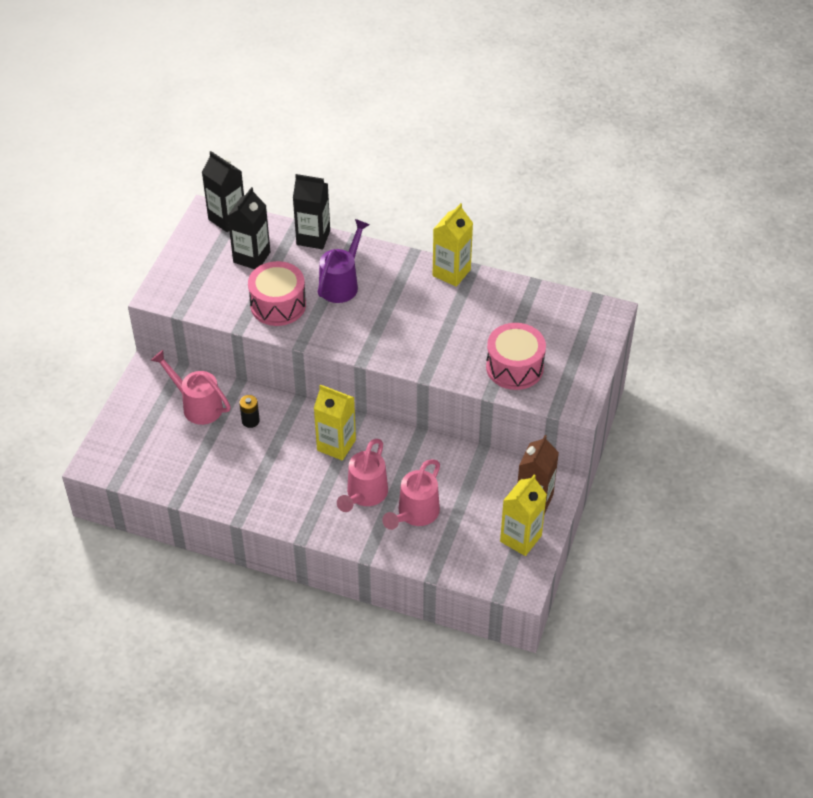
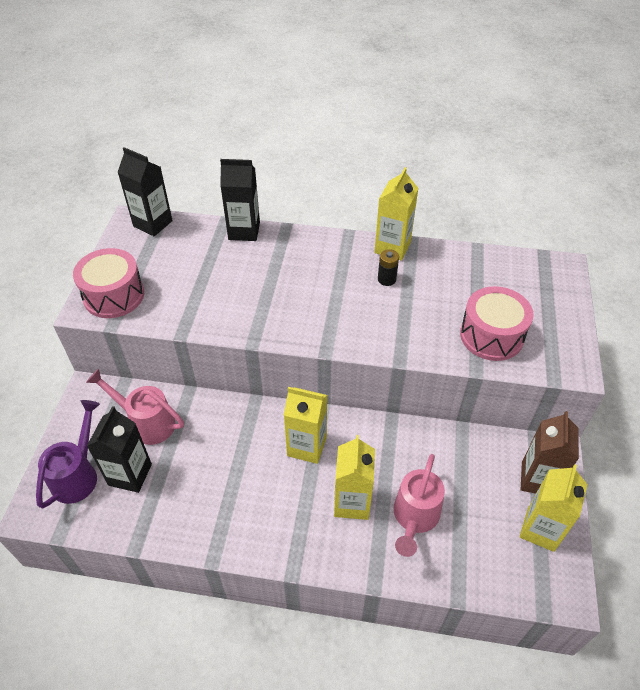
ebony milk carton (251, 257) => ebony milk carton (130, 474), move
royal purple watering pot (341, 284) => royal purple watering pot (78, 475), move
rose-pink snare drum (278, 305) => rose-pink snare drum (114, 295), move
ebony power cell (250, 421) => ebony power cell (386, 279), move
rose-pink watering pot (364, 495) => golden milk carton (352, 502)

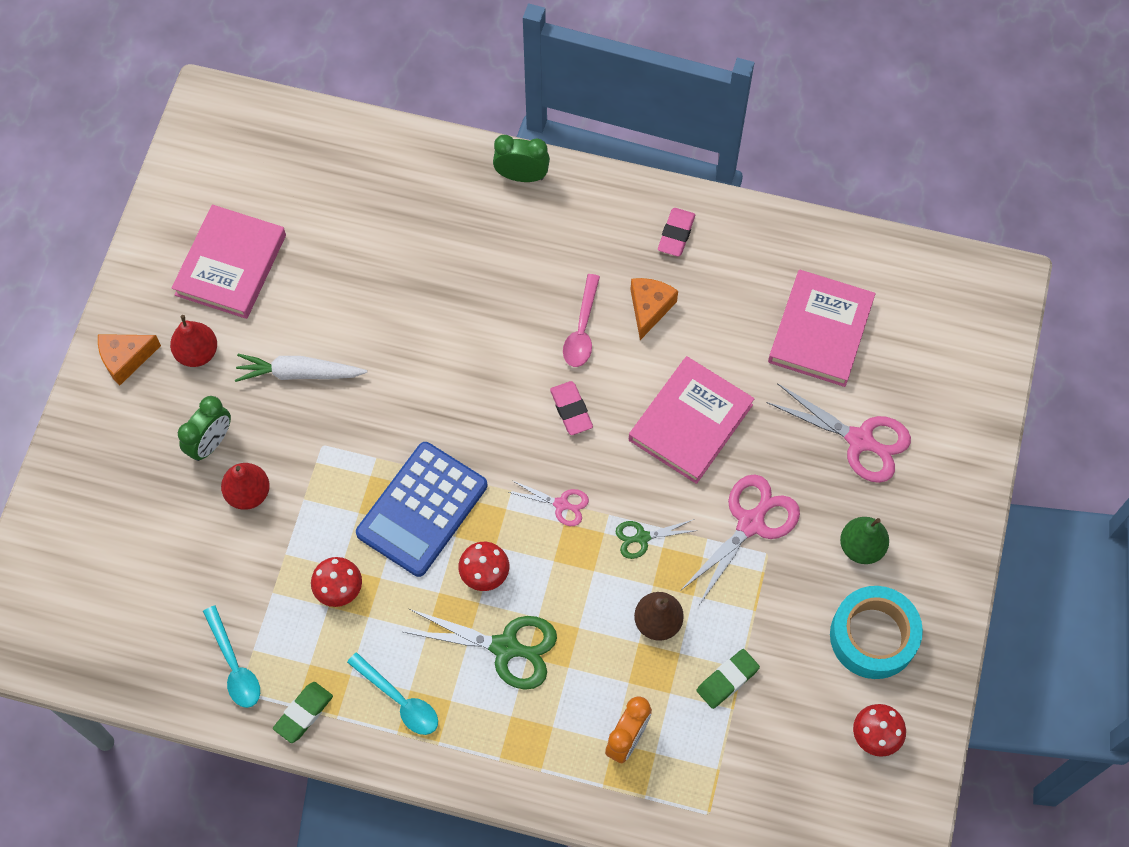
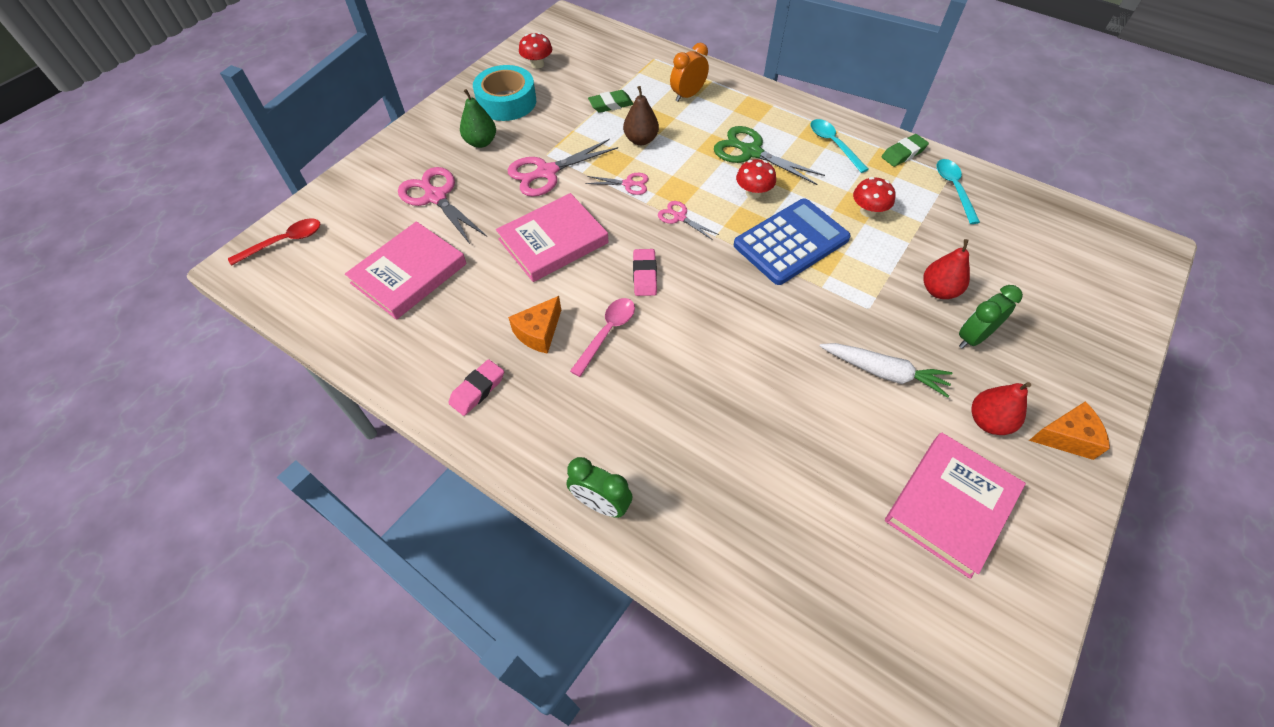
leaf-green pair of scissors (642, 537) => rose-pink pair of scissors (628, 184)
nothing => red teaspoon (284, 242)

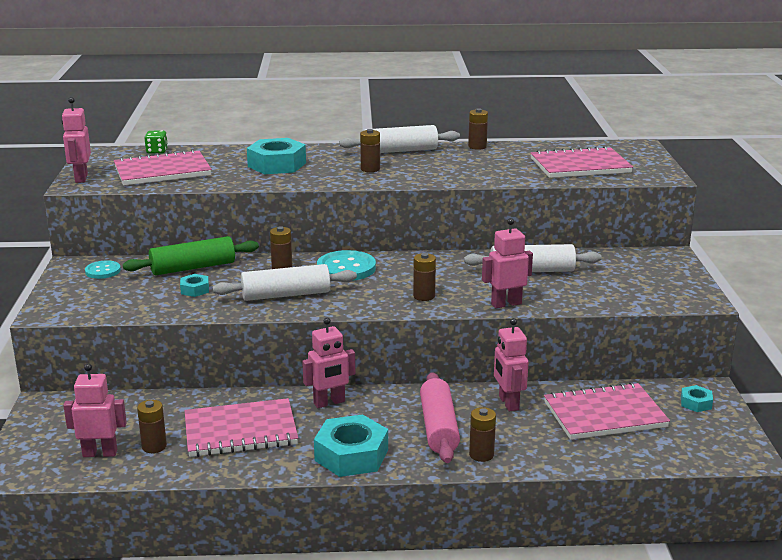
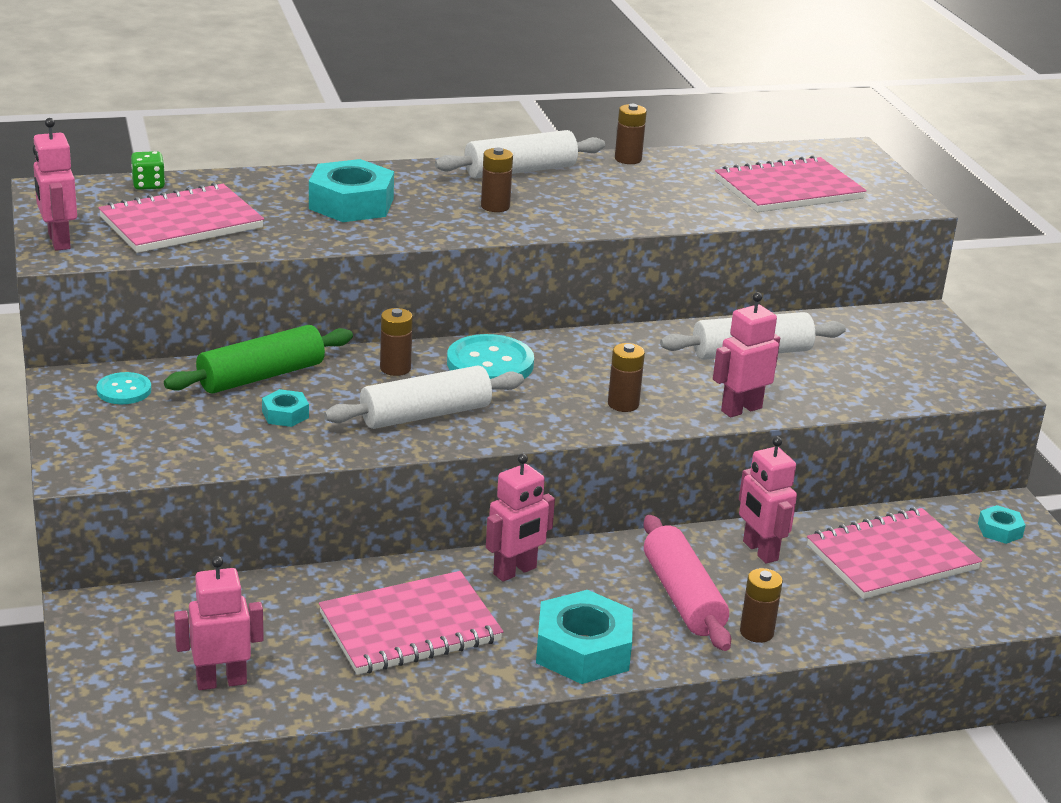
brown power cell (154, 446) => nothing

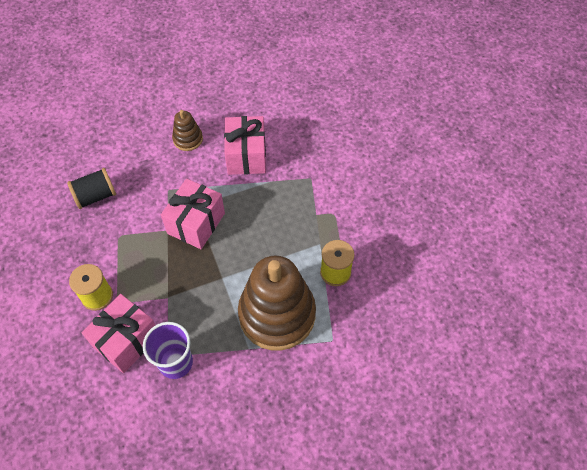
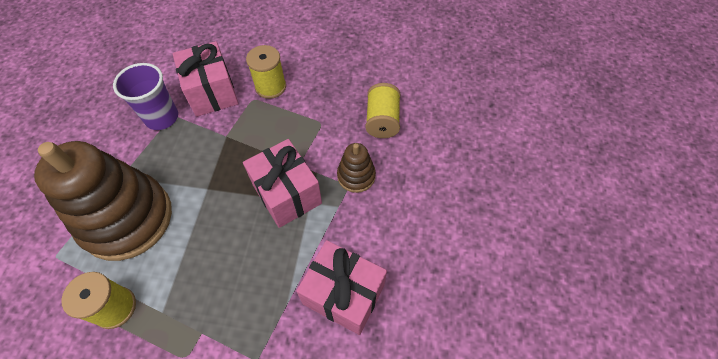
brown ring stacker (188, 139) => brown ring stacker (356, 176), move
ebony bobbin (95, 196) => golden bobbin (382, 120)

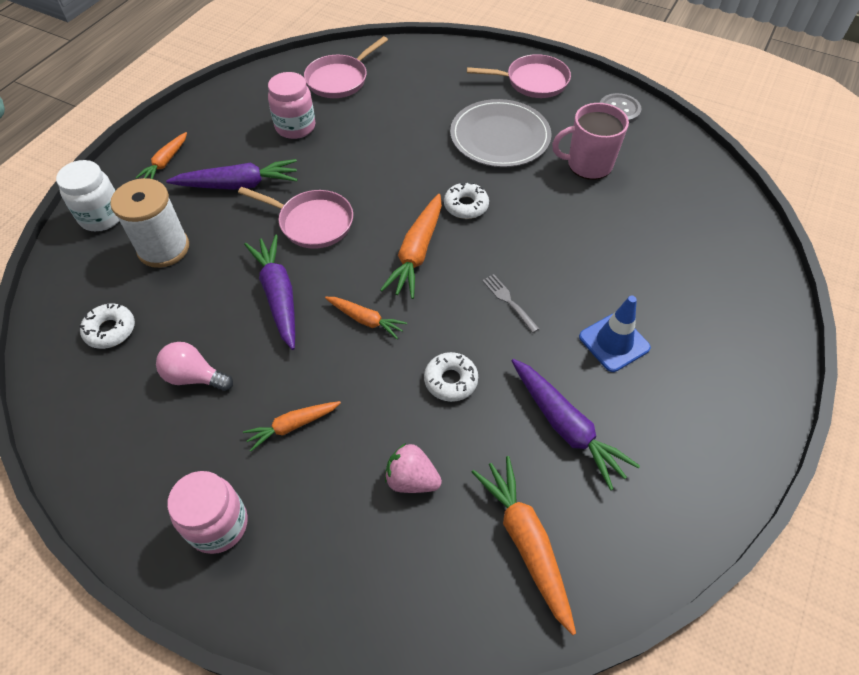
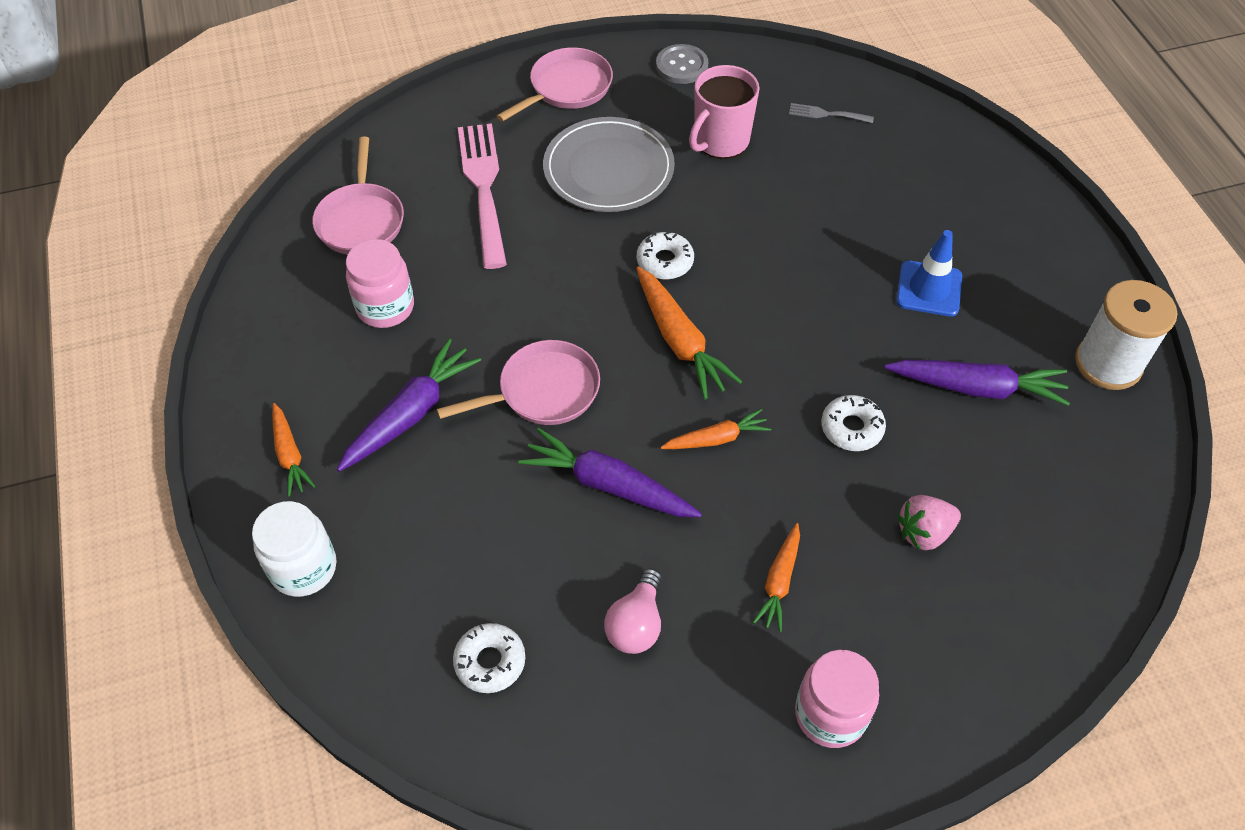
pure white bobbin (163, 248) => pure white bobbin (1108, 364), move
ash-grey fork (508, 301) => ash-grey fork (827, 114), move
rose-pink bulb (194, 377) => rose-pink bulb (636, 624), 45 degrees counterclockwise
orange-coloured toy carrot (526, 542) => nothing
nothing => rose-pink fork (484, 188)

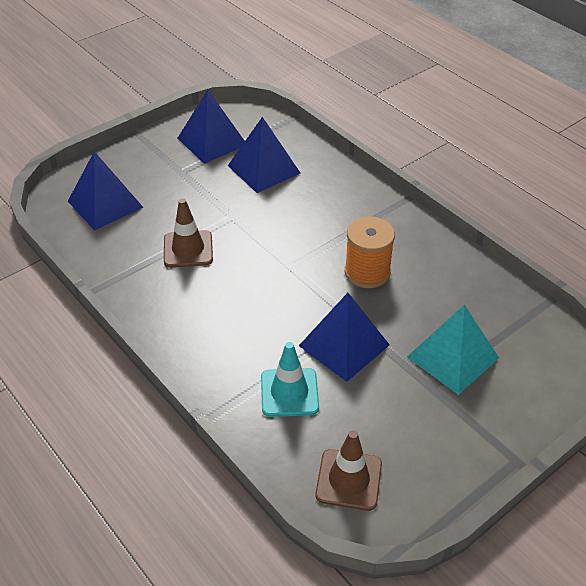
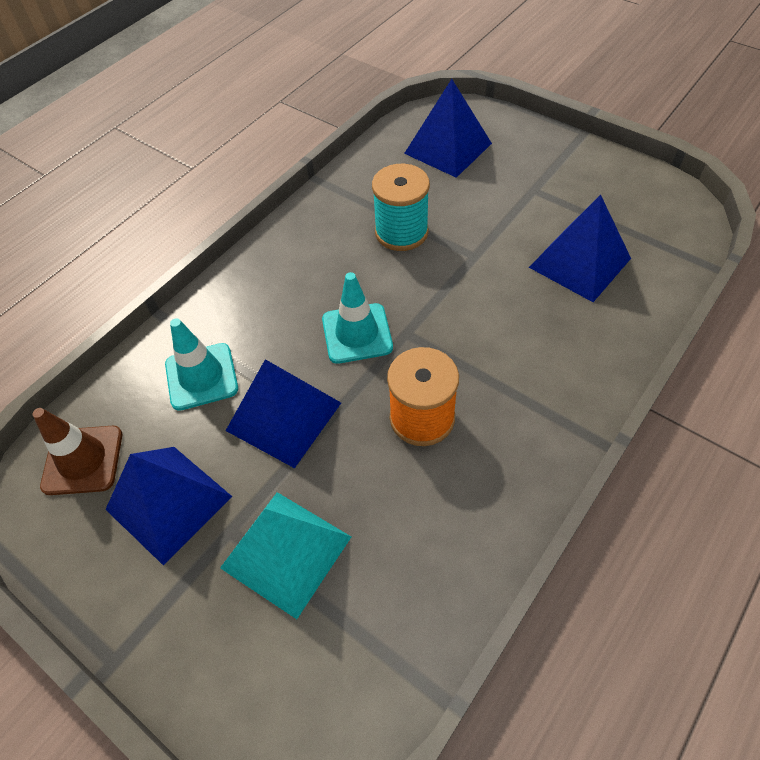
cobalt pyramid shape (212, 141) => cobalt pyramid shape (169, 503), move
brown road cone (188, 249) => aqua bobbin (401, 232)
nothing => aqua road cone (357, 333)

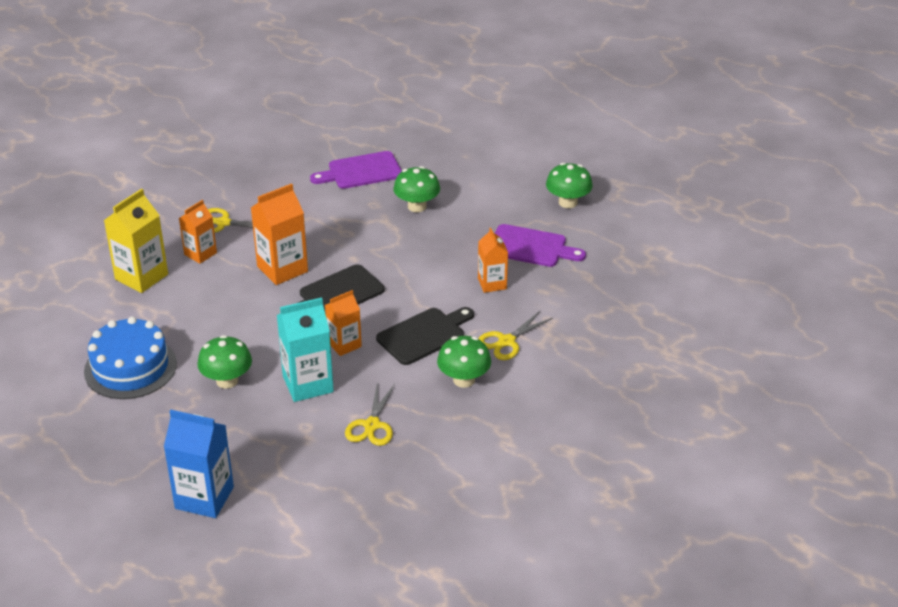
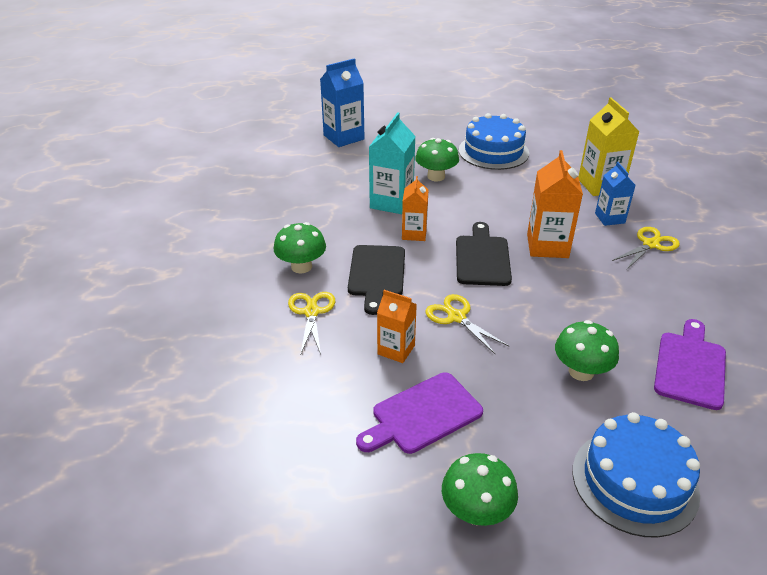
orange-coloured milk carton (200, 254) => cobalt milk carton (609, 218)
golden pair of scissors (372, 425) => golden pair of scissors (456, 317), move
nothing => cobalt cake (634, 481)

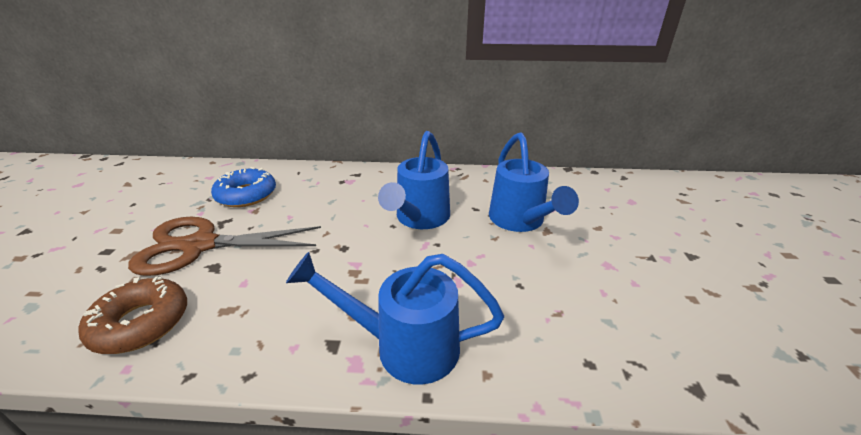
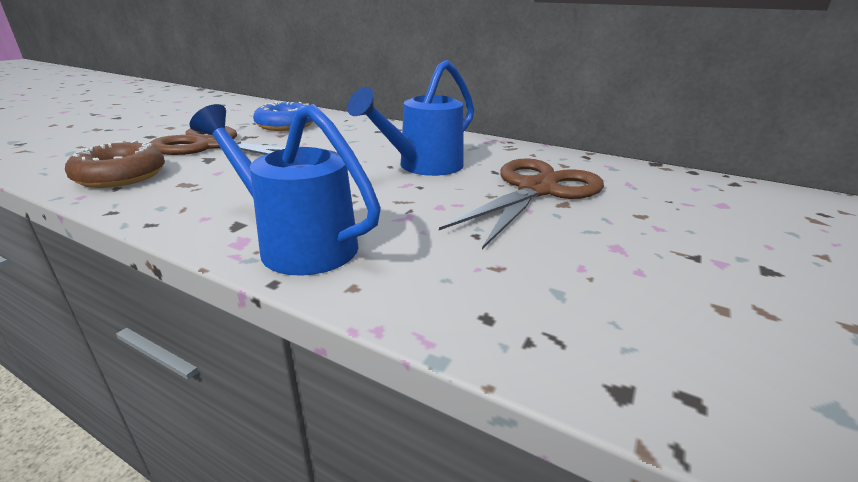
cobalt watering pot (520, 221) => brown pair of scissors (537, 190)

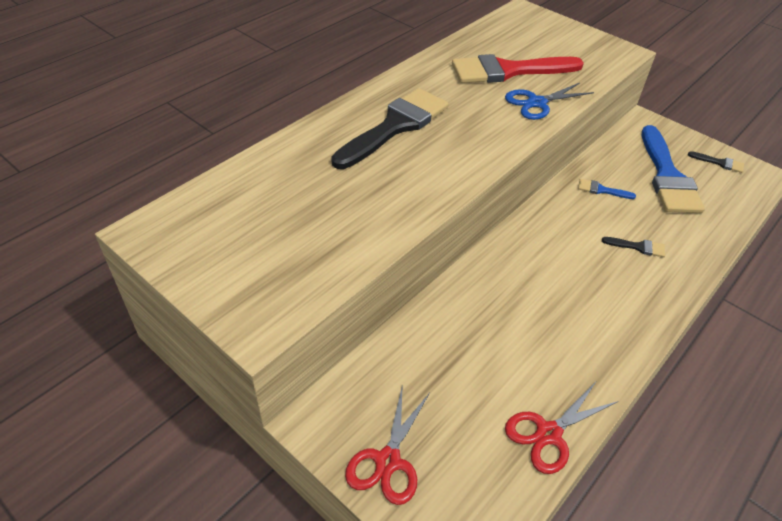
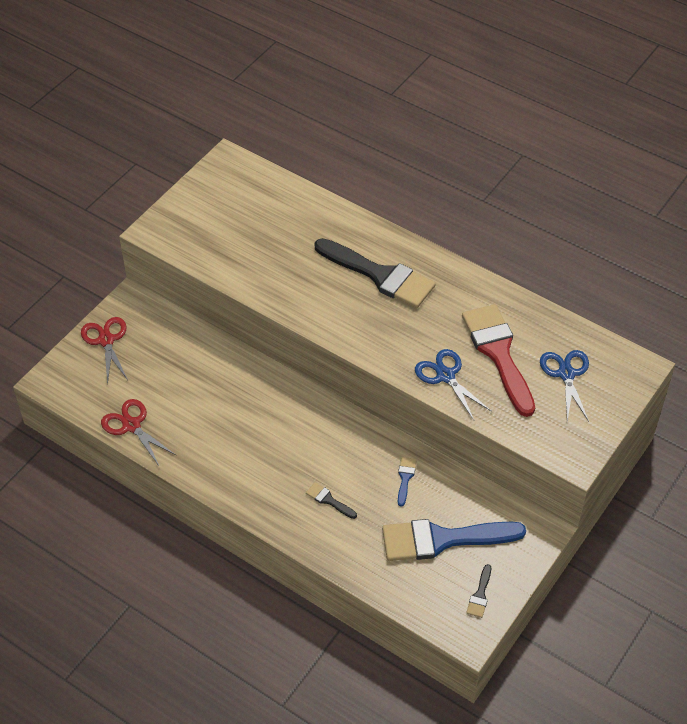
ebony paintbrush (638, 247) => ebony paintbrush (329, 500), 120 degrees clockwise
red pair of scissors (388, 461) => red pair of scissors (106, 340), 60 degrees clockwise
nothing => cobalt pair of scissors (566, 374)

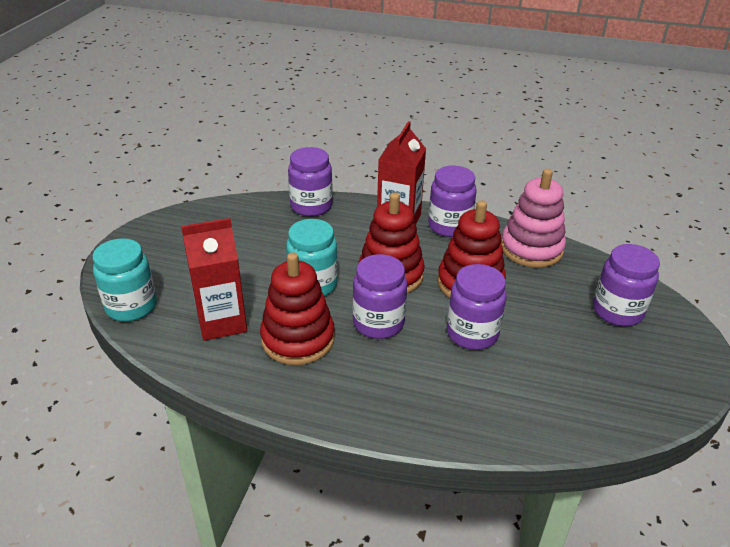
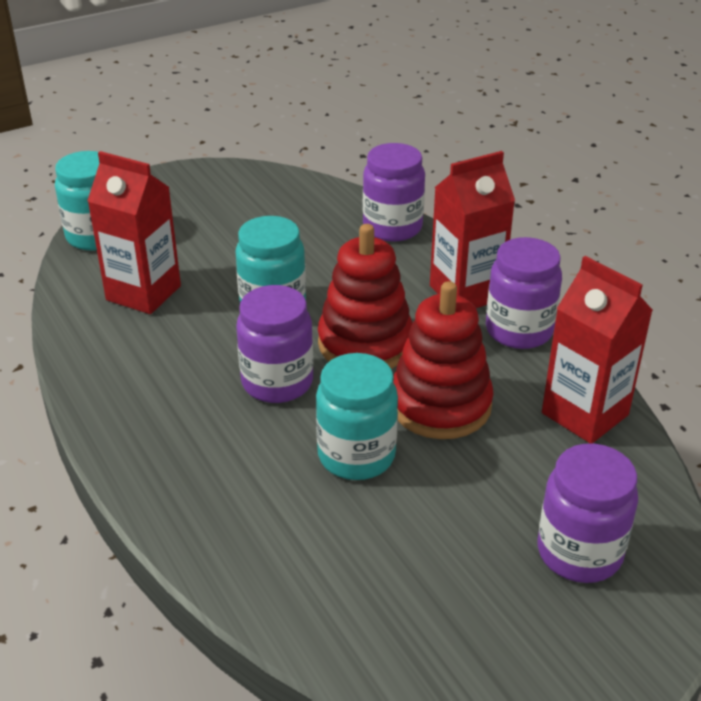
rose-pink ring stacker (531, 249) => red milk carton (584, 414)
red ring stacker (298, 339) => nothing
royal purple preserve jar (472, 333) => aqua preserve jar (356, 455)

